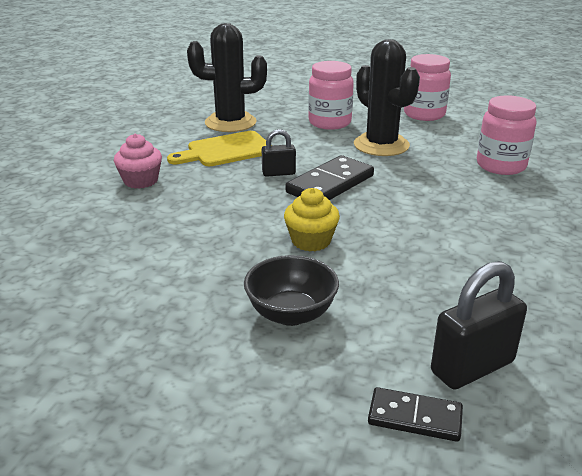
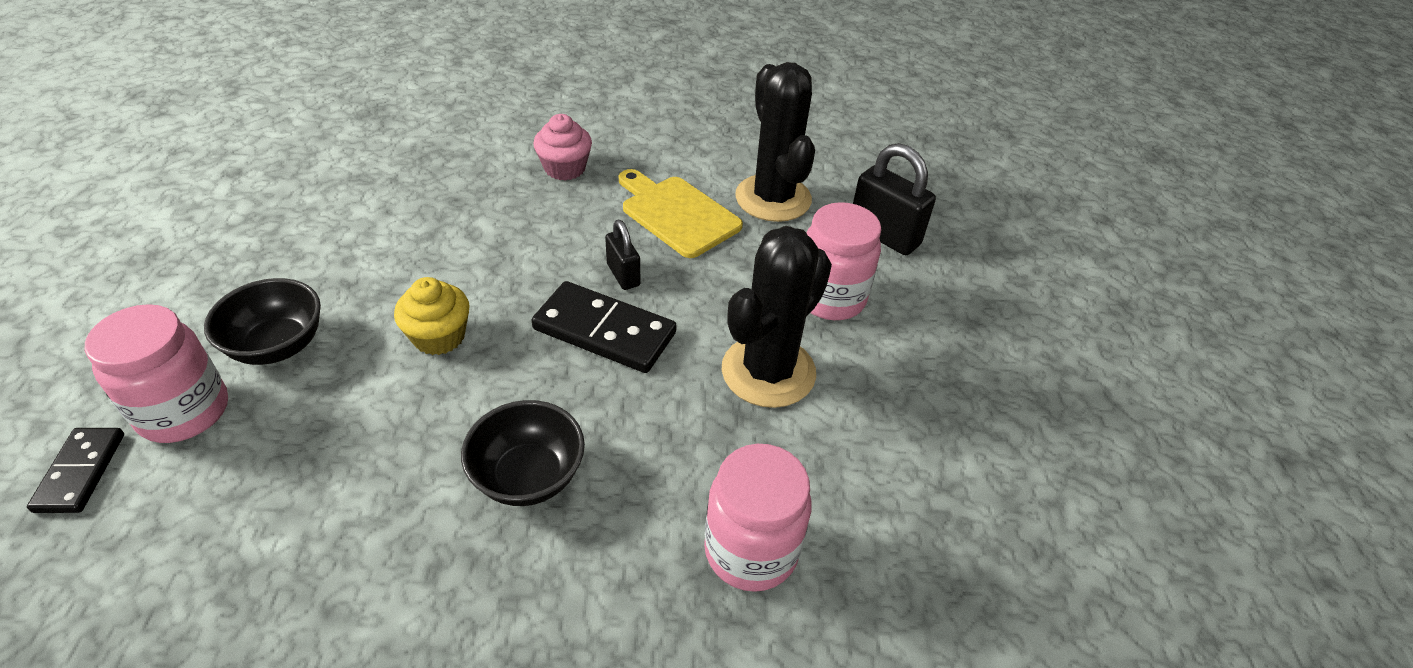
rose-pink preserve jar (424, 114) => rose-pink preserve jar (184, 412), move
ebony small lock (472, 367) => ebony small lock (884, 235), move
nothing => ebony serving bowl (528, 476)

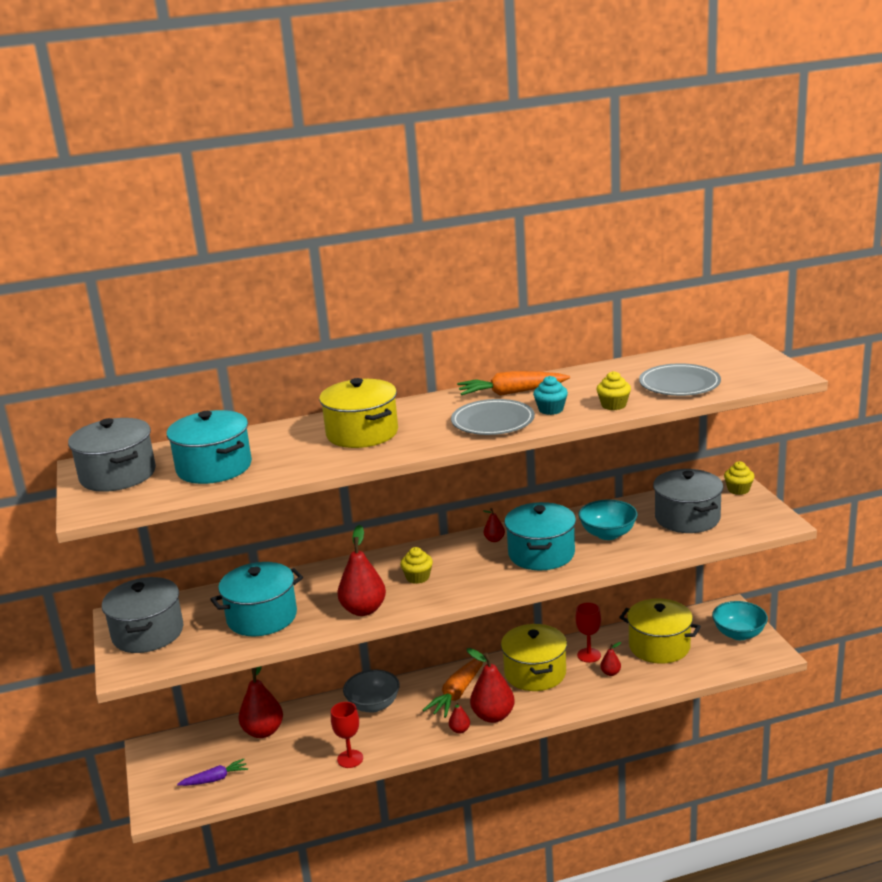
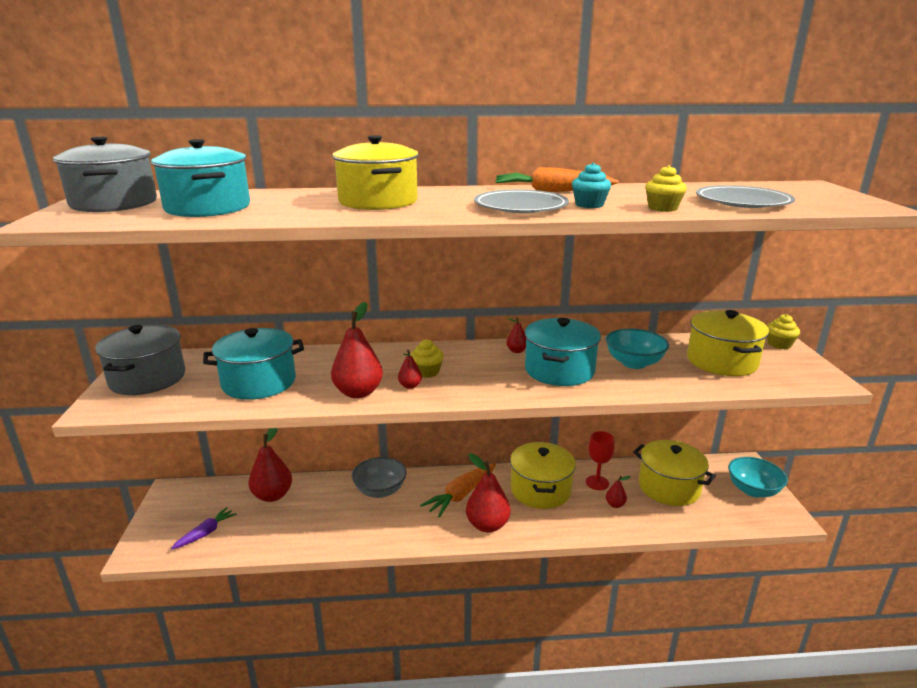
ash-grey pot (687, 518) => golden pot (721, 361)
red toy pear (460, 730) => red toy pear (410, 386), move
red goblet (350, 759) => nothing
royal purple toy carrot (215, 779) => royal purple toy carrot (206, 533), 45 degrees counterclockwise

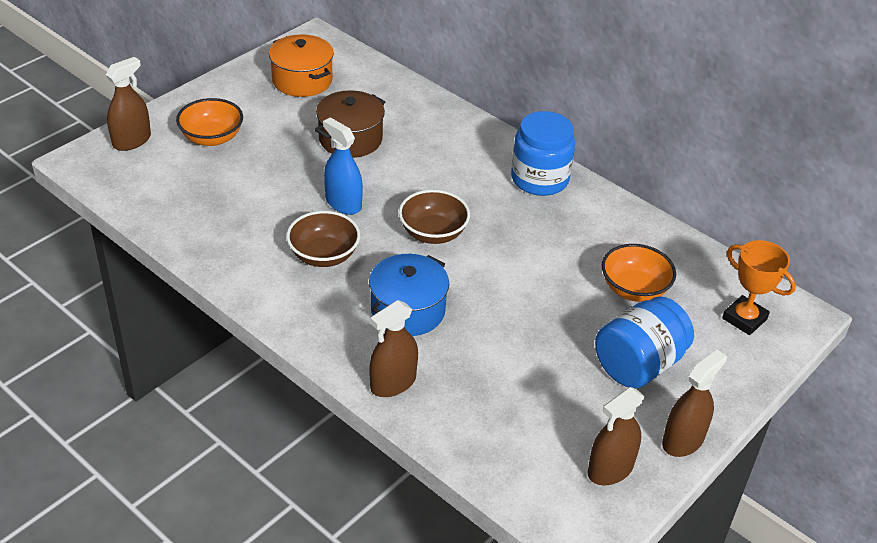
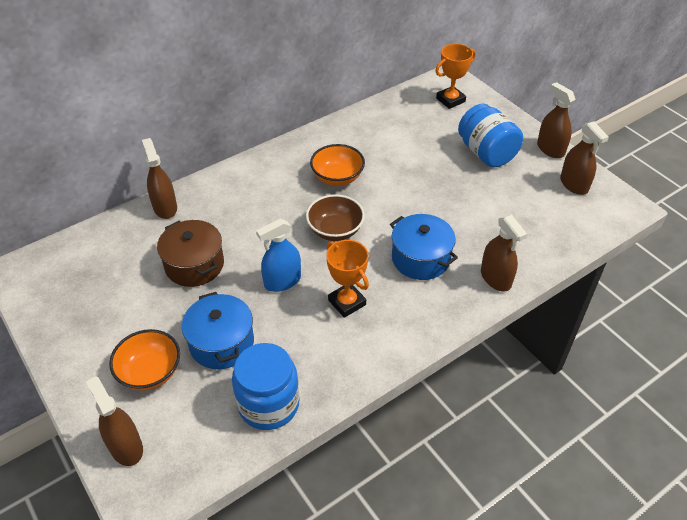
orange-coloured pot (302, 80) => nothing
cobalt preserve jar (539, 179) => cobalt preserve jar (268, 404), move
brown serving bowl (324, 255) => orange-coloured trophy (347, 302)
orange-coloured serving bowl (634, 289) => orange-coloured serving bowl (337, 177), move
nothing => brown spray bottle (165, 207)
nothing => cobalt pot (221, 343)

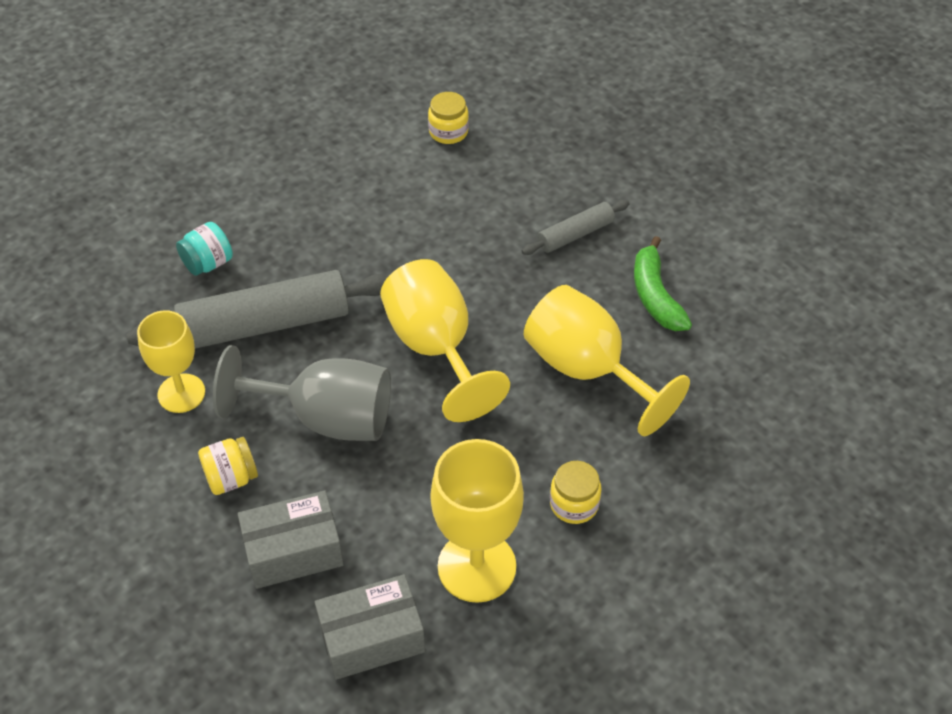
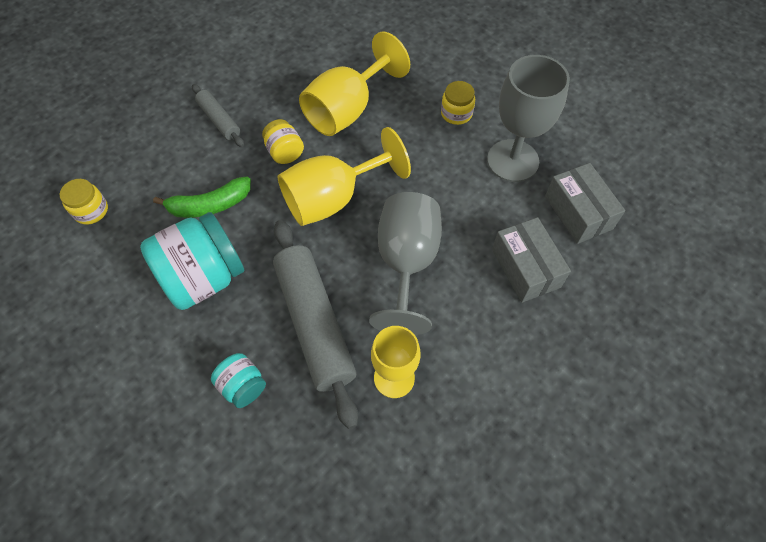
leaf-green banana fruit (655, 296) => leaf-green banana fruit (210, 205), move
golden preserve jar (231, 478) => golden preserve jar (285, 152), move
golden goblet (477, 566) => ash-grey goblet (512, 160)
nothing => aqua preserve jar (203, 278)

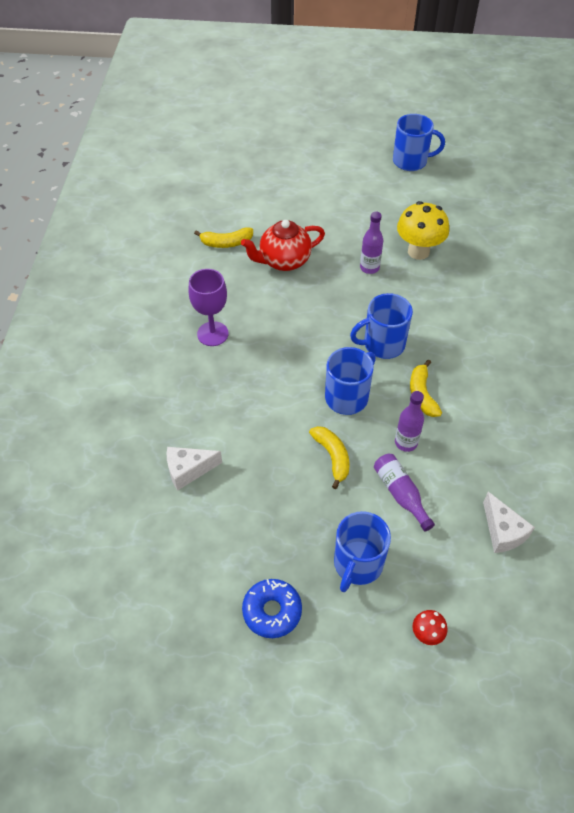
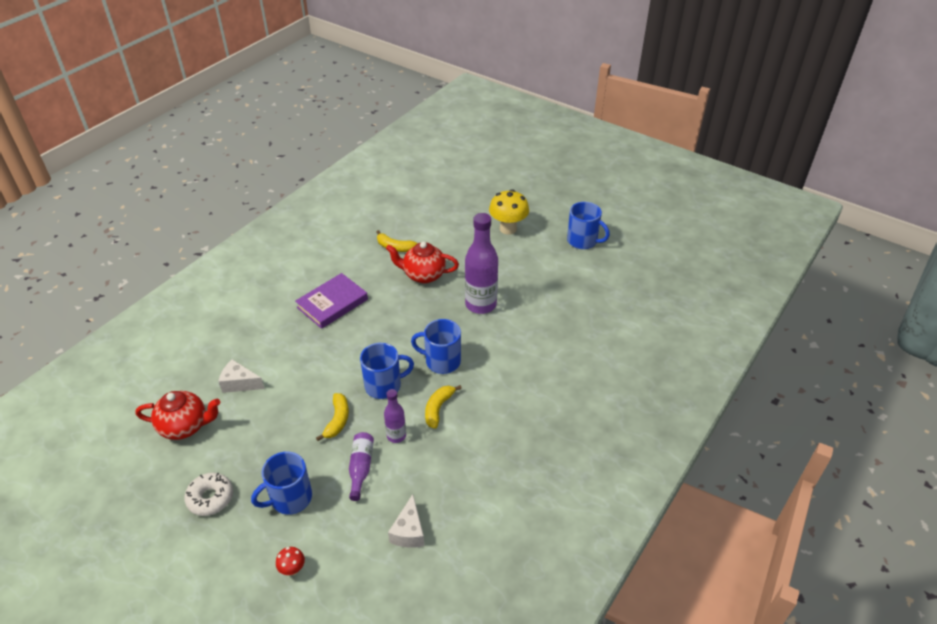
golden fungus (418, 251) => golden fungus (508, 229), move
royal purple bottle (369, 268) => royal purple bottle (480, 304), x1.88
royal purple goblet (212, 334) => royal purple hardcover (332, 303)
cobalt donut (272, 611) => pure white donut (210, 498)
nothing => red china teapot (185, 426)

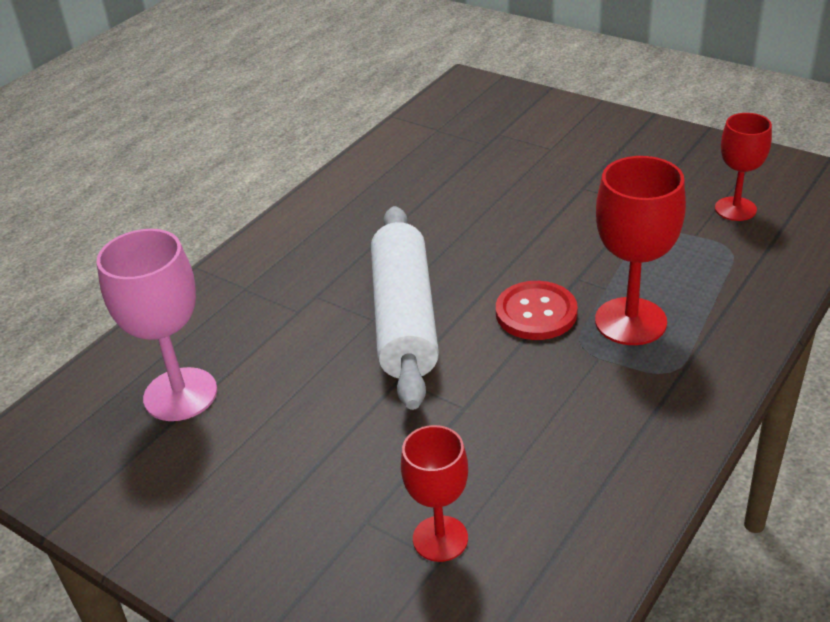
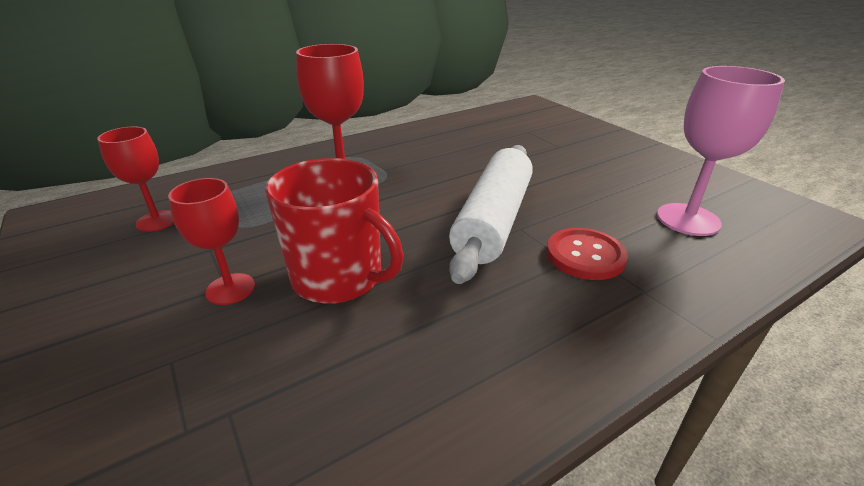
red button (536, 313) => red button (585, 255), move
red goblet (440, 538) => red goblet (230, 289), move
nothing => red tea mug (339, 278)

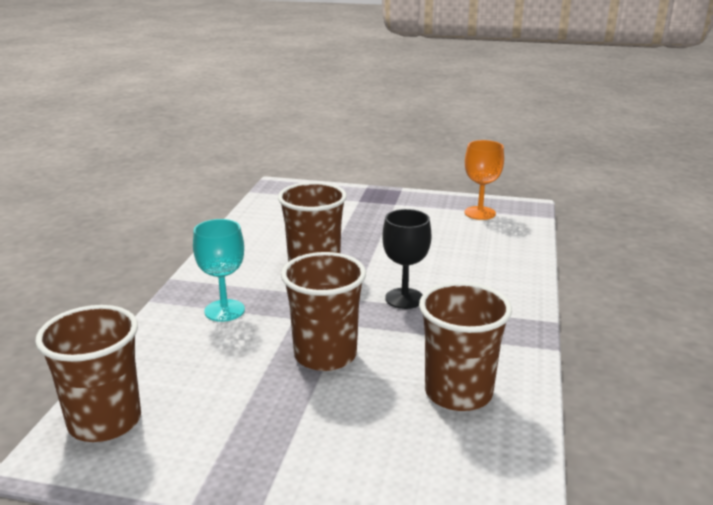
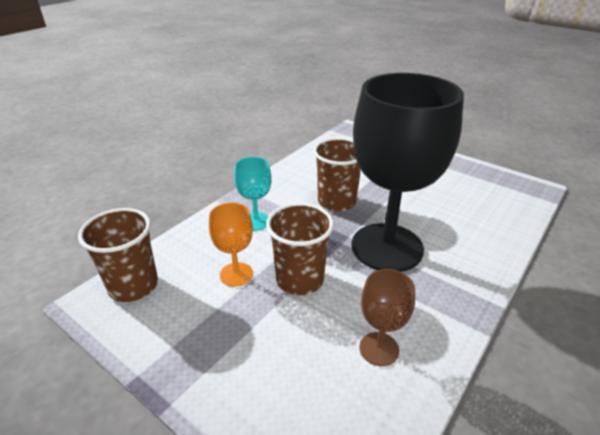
orange-coloured goblet (480, 213) => orange-coloured goblet (236, 274), move
ebony goblet (404, 298) => ebony goblet (387, 247), x2.31
brown tumbler (458, 393) => brown goblet (379, 349)

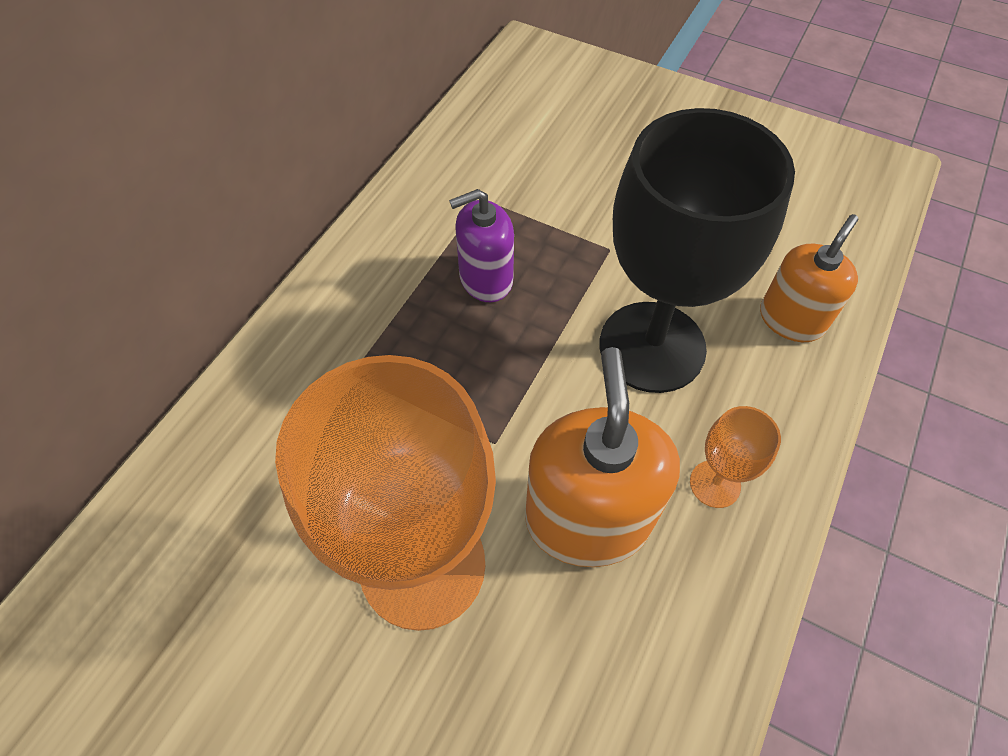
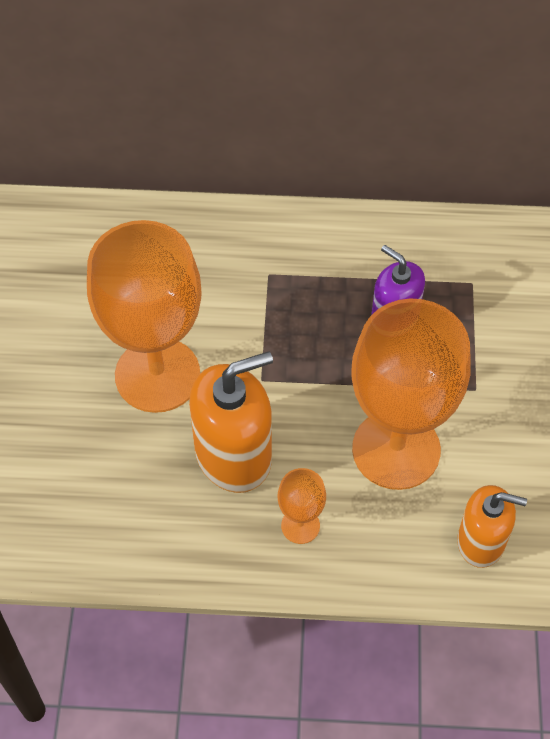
ebony goblet (652, 347) => orange-coloured goblet (396, 449)

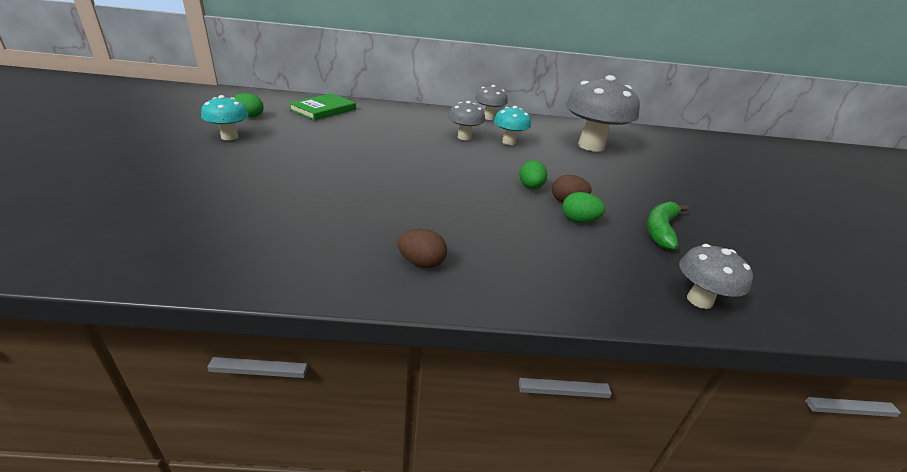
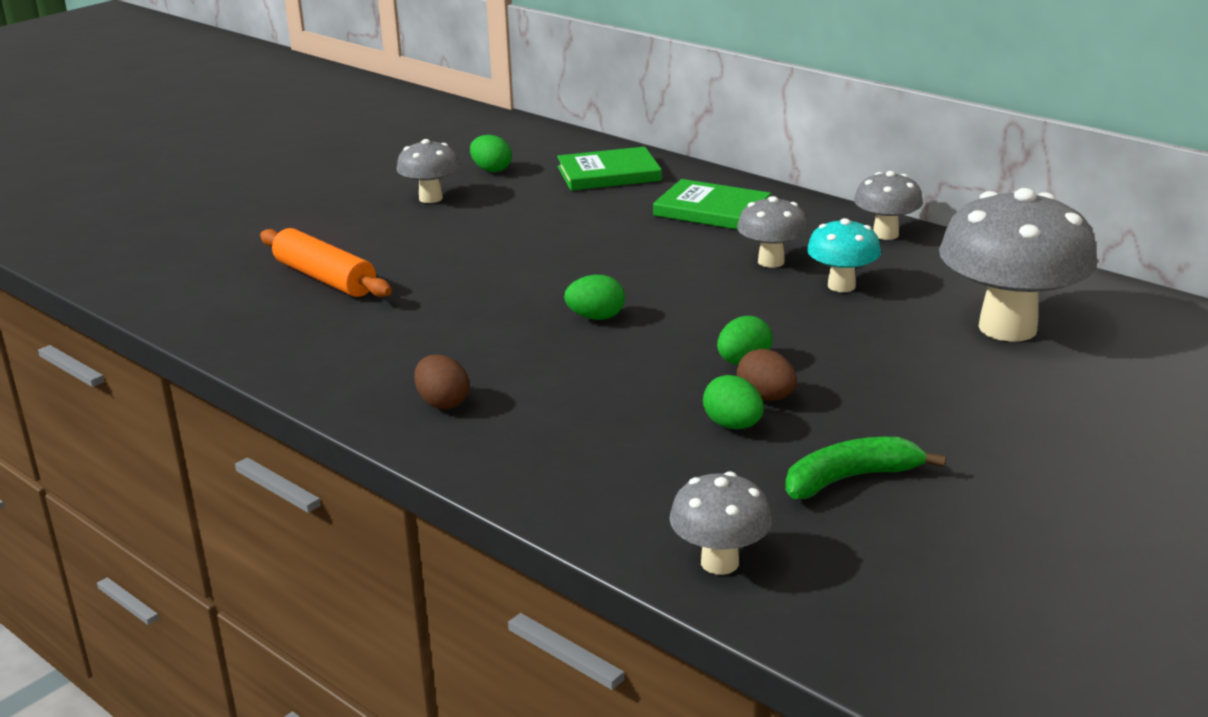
aqua fungus (229, 137) => ash-grey fungus (430, 198)
nothing => leaf-green hardcover (712, 210)
nothing => orange-coloured rolling pin (325, 278)
nothing => leaf-green egg (596, 317)

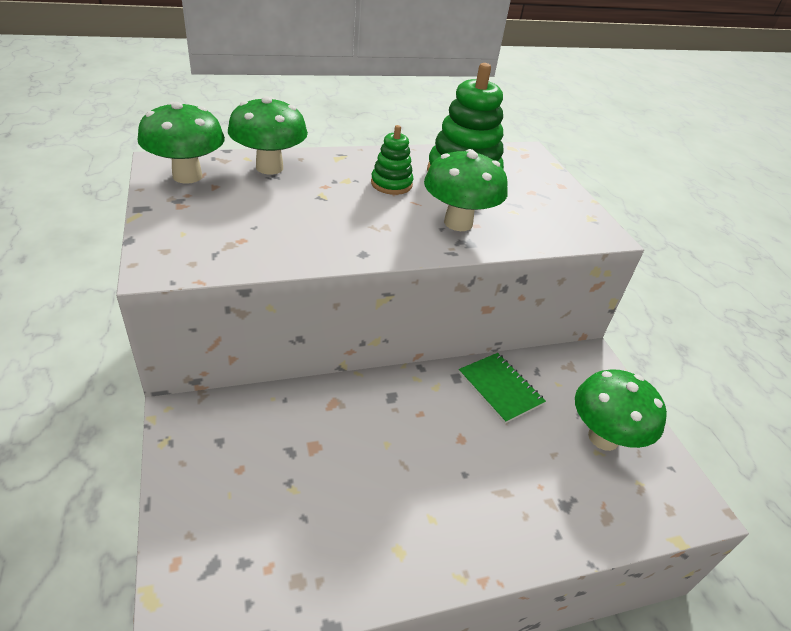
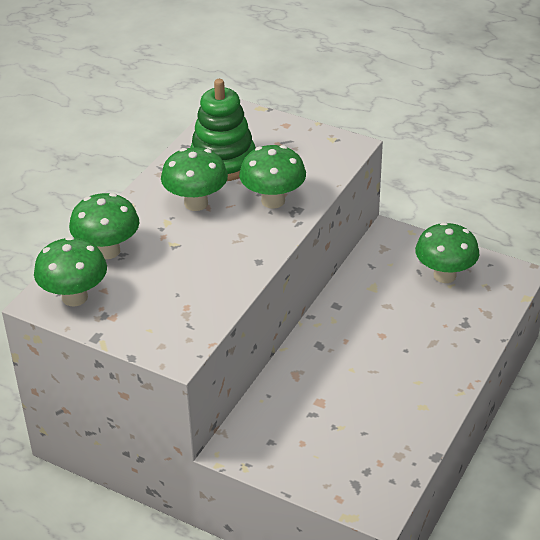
leaf-green ring stacker (391, 184) => leaf-green fungus (196, 203)
leaf-green notepad (500, 388) => nothing

